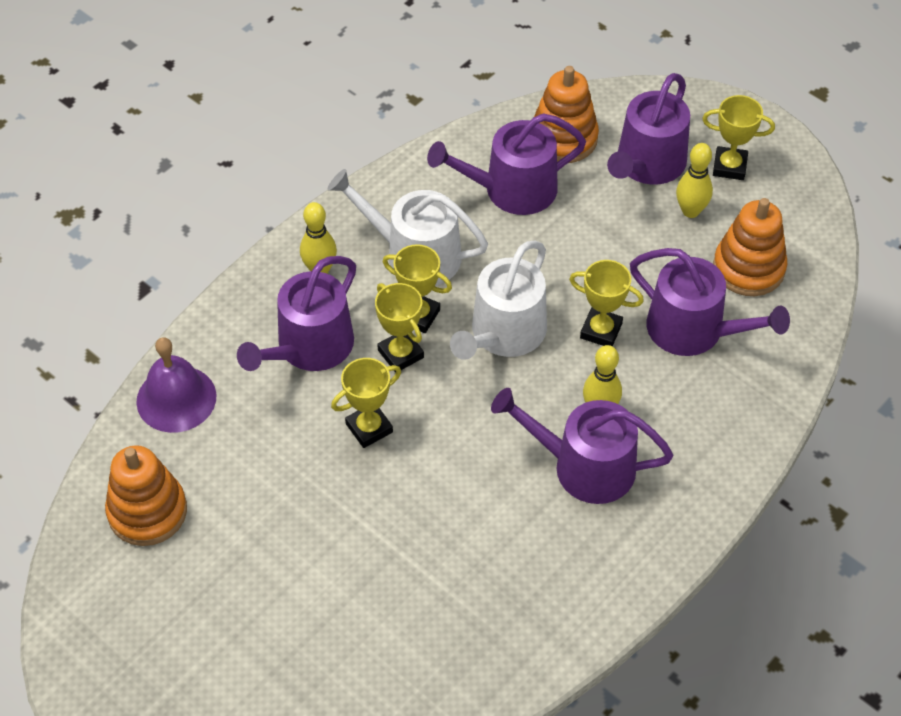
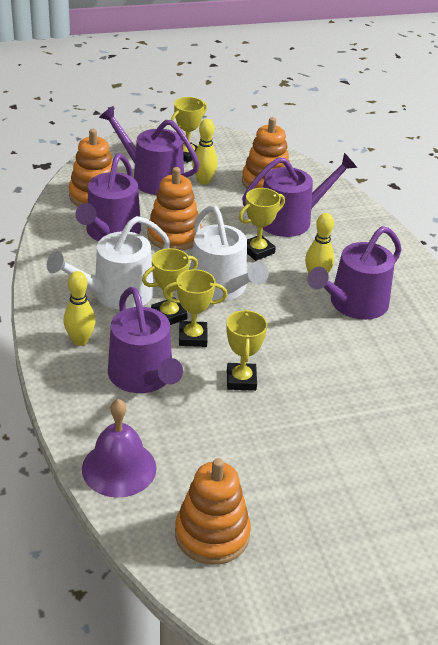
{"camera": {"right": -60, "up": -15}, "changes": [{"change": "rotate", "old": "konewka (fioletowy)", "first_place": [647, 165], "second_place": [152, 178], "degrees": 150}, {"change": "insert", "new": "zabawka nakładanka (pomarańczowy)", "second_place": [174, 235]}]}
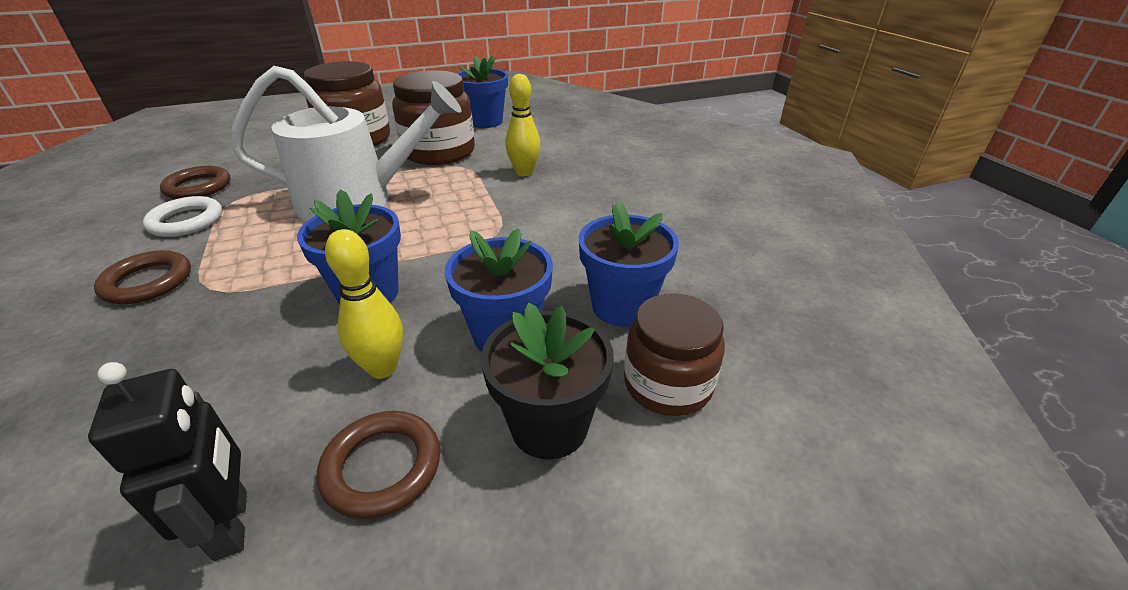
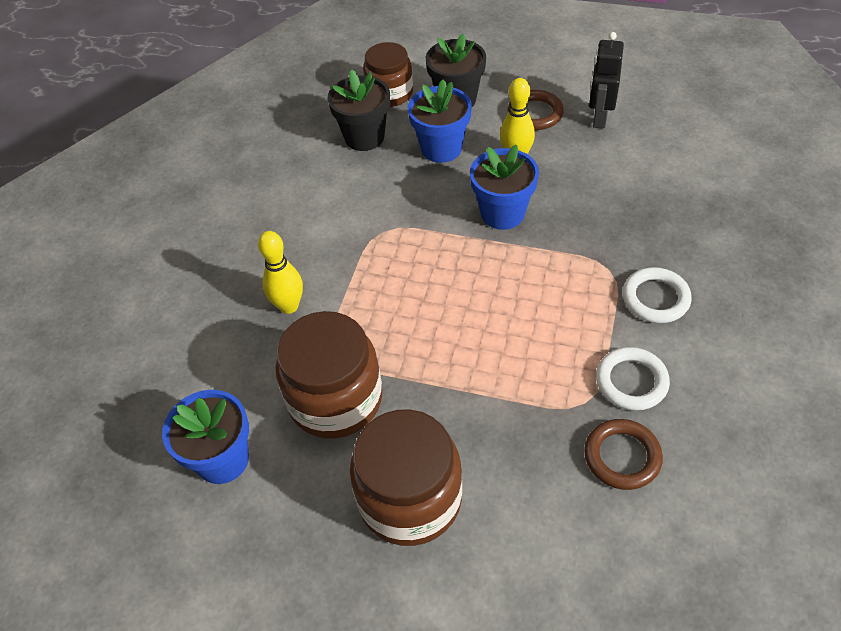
{"camera": {"right": -140, "up": 15}, "changes": [{"change": "delete", "old": "konewka (biały)", "first_place": [359, 199]}, {"change": "recolor", "old": "doniczka (niebieski)", "new": "doniczka (czarny)", "first_place": [622, 306], "second_place": [364, 137]}, {"change": "recolor", "old": "pierścień (brązowy)", "new": "pierścień (biały)", "first_place": [148, 282], "second_place": [655, 298]}]}
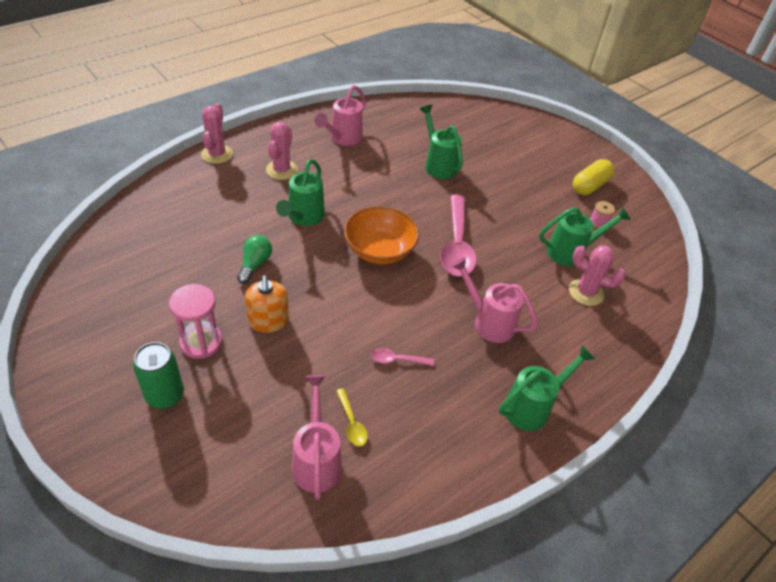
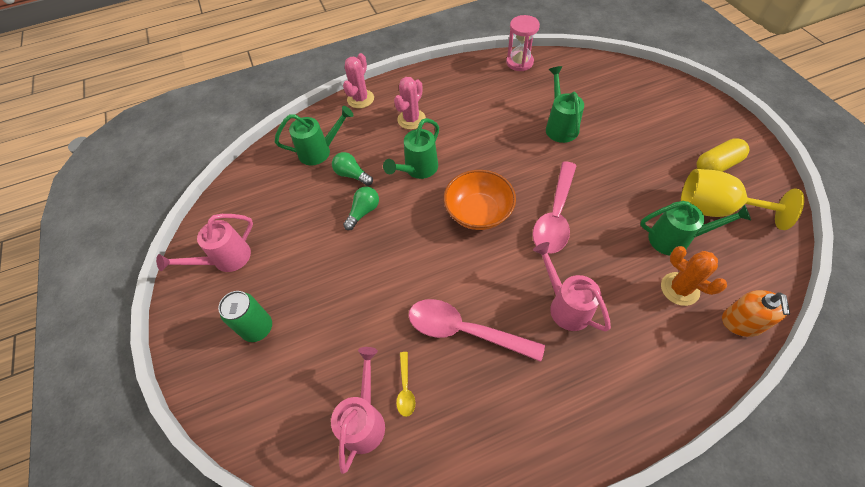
{"camera": {"right": 25, "up": 10}, "changes": [{"change": "move", "old": "konewka (różowy)", "first_place": [343, 138], "second_place": [226, 259]}, {"change": "replace", "old": "szpulka (różowy)", "new": "kielich (żółty)", "first_place": [598, 222], "second_place": [715, 209]}, {"change": "recolor", "old": "kaktus (różowy)", "new": "kaktus (pomarańczowy)", "first_place": [586, 292], "second_place": [679, 289]}, {"change": "move", "old": "dozownik mydła (pomarańczowy)", "first_place": [268, 321], "second_place": [741, 322]}, {"change": "move", "old": "klepsydra (różowy)", "first_place": [201, 342], "second_place": [519, 62]}, {"change": "move", "old": "konewka (zielony)", "first_place": [532, 407], "second_place": [319, 151]}, {"change": "resize", "old": "łyżka (różowy)", "first_place": [397, 360], "second_place": [464, 331], "factor": 2.24}, {"change": "insert", "new": "żarówka (zielony)", "second_place": [352, 175]}]}
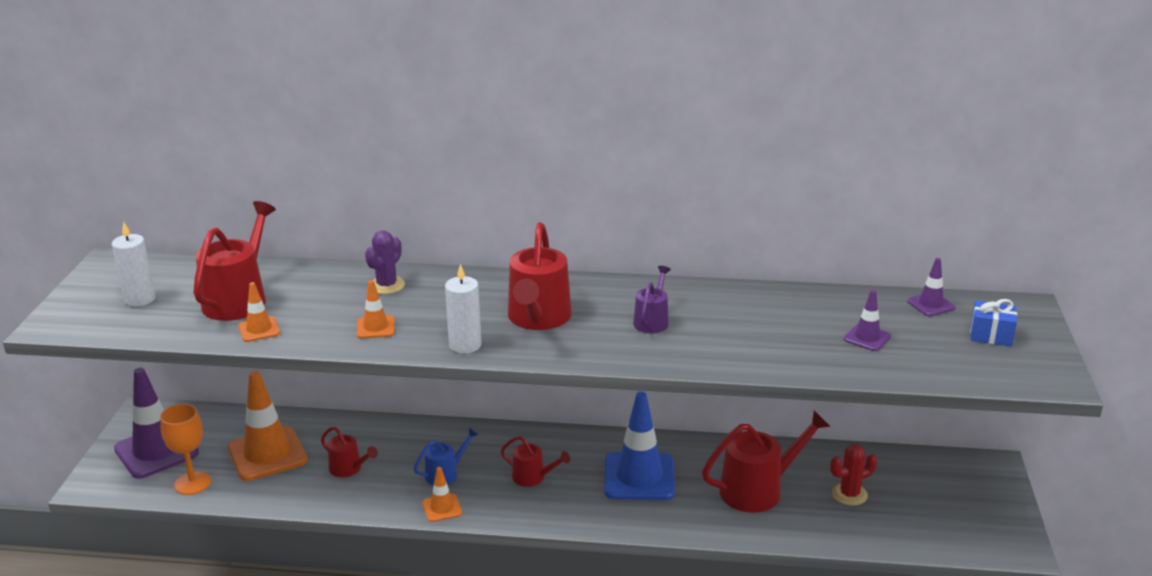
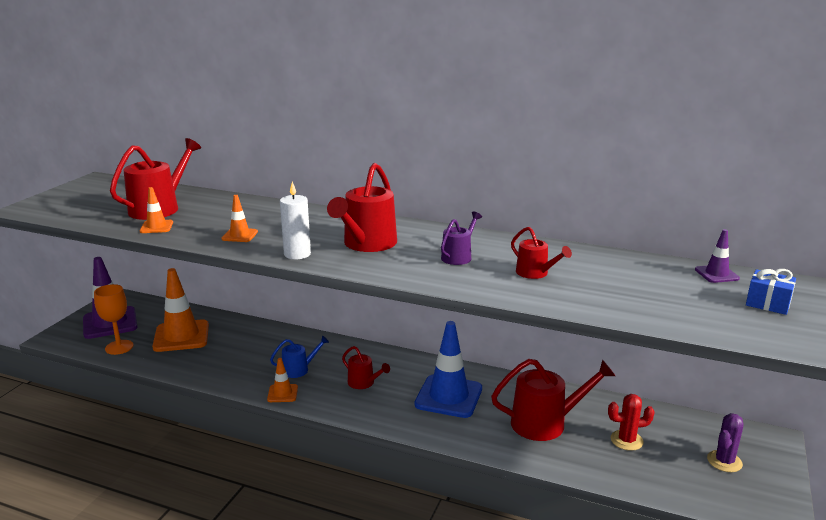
{"camera": {"right": 15, "up": -5}, "changes": [{"change": "delete", "old": "świeca (biały)", "first_place": [140, 299]}, {"change": "move", "old": "kaktus (fioletowy)", "first_place": [387, 285], "second_place": [724, 461]}, {"change": "delete", "old": "pachołek (fioletowy)", "first_place": [867, 338]}, {"change": "move", "old": "konewka (czerwony)", "first_place": [348, 469], "second_place": [535, 273]}]}
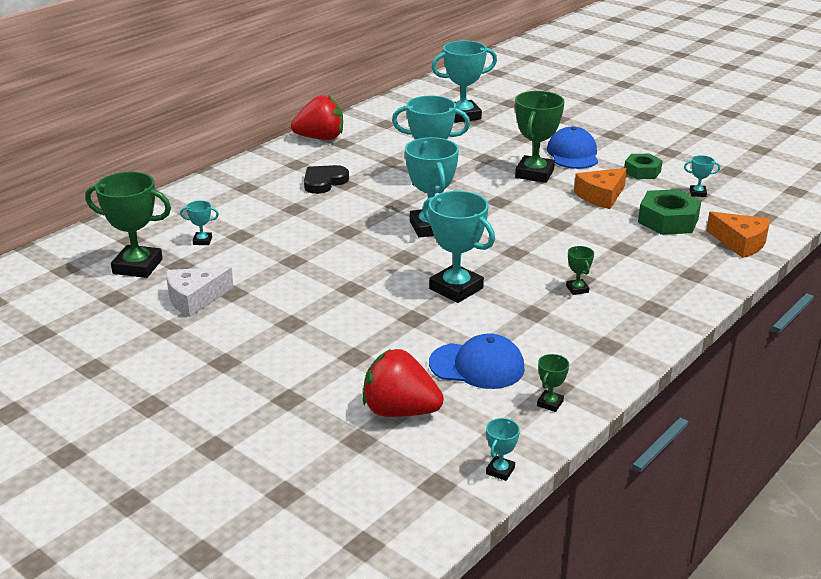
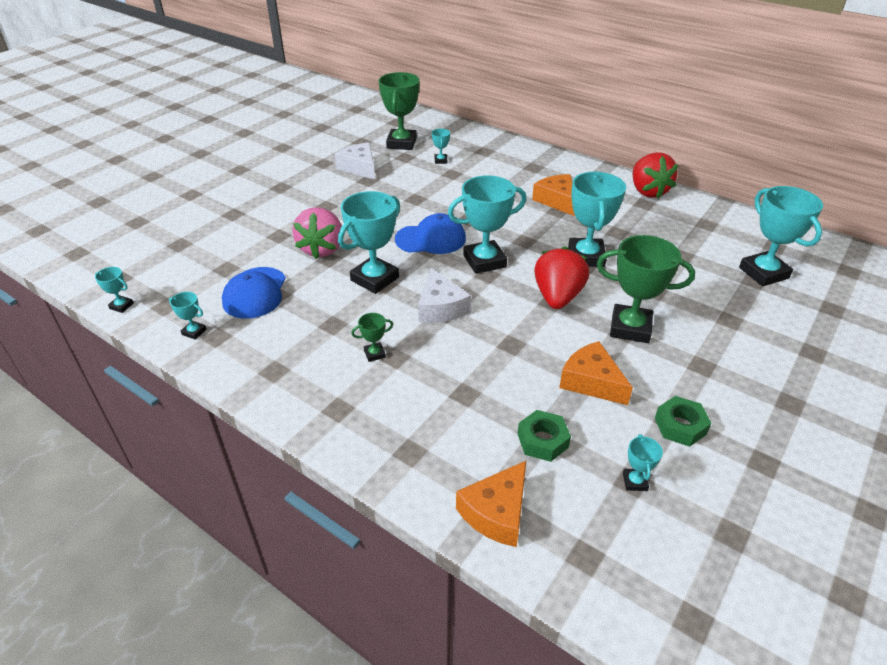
{"camera": {"right": 85, "up": 10}, "changes": [{"change": "move", "old": "czapka (niebieski)", "first_place": [573, 154], "second_place": [431, 239]}, {"change": "replace", "old": "serce (czarny)", "new": "ser (pomarańczowy)", "first_place": [324, 182], "second_place": [557, 200]}, {"change": "resize", "old": "nakrętka (zielony)", "first_place": [668, 220], "second_place": [542, 440], "factor": 0.65}, {"change": "move", "old": "truskawka (czerwony)", "first_place": [400, 411], "second_place": [557, 297]}, {"change": "recolor", "old": "puchar (zielony)", "new": "puchar (turkusowy)", "first_place": [550, 403], "second_place": [194, 332]}, {"change": "insert", "new": "truskawka (różowy)", "second_place": [322, 249]}, {"change": "insert", "new": "ser (biały)", "second_place": [440, 307]}]}
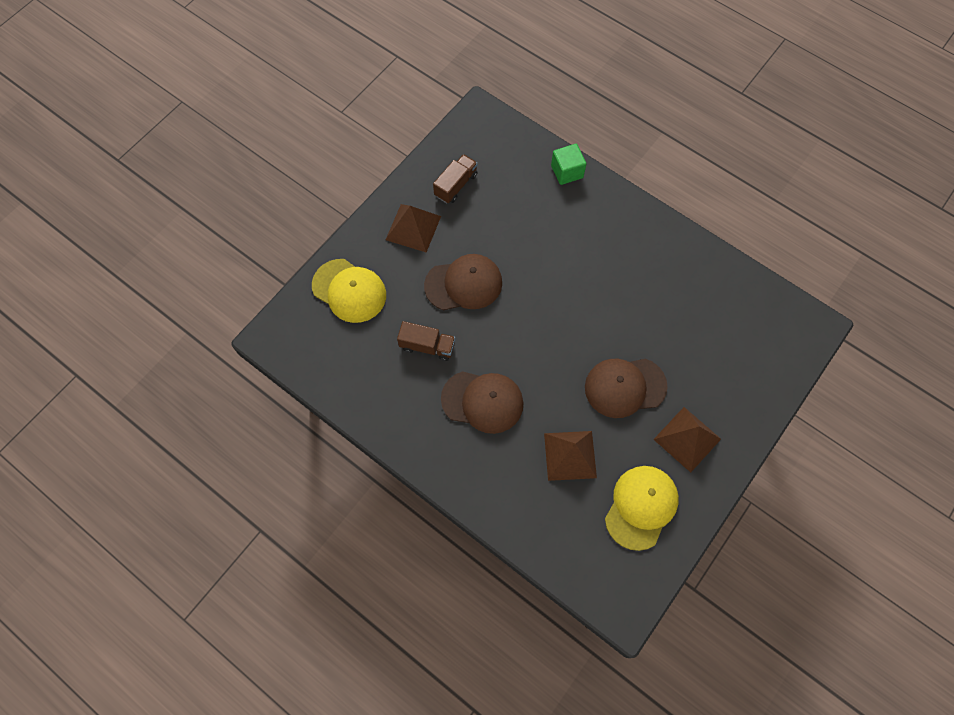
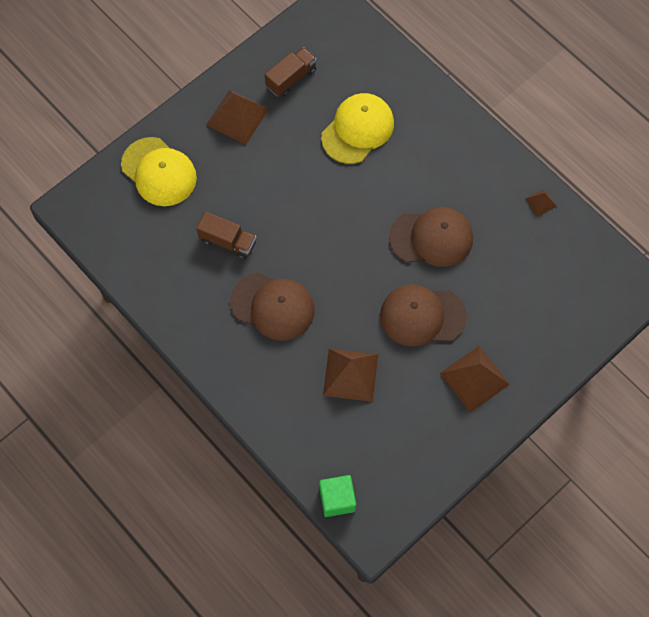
{"camera": {"right": 10, "up": 0}, "changes": [{"change": "move", "old": "sześcian (zielony)", "first_place": [567, 171], "second_place": [337, 499]}, {"change": "move", "old": "czapka (brązowy)", "first_place": [463, 284], "second_place": [431, 238]}, {"change": "move", "old": "czapka (żółty)", "first_place": [641, 507], "second_place": [357, 130]}, {"change": "insert", "new": "piramida (brązowy)", "second_place": [540, 202]}]}
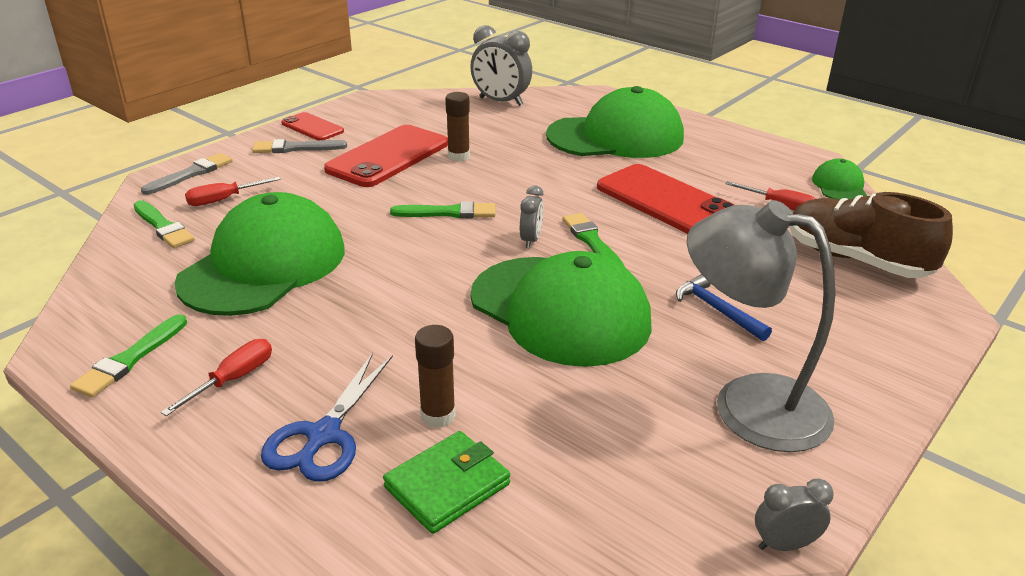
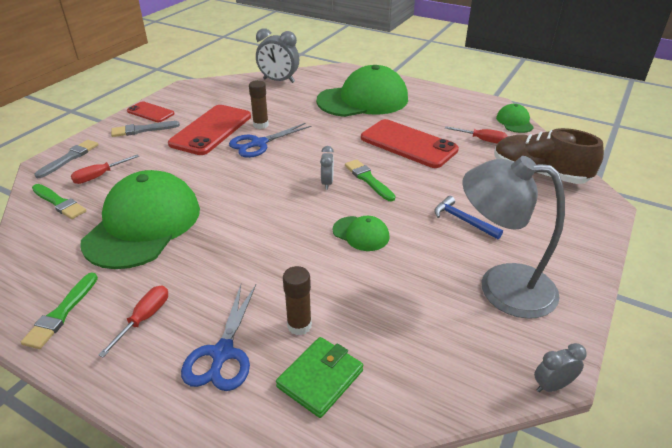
{"camera": {"right": -10, "up": 5}, "changes": [{"change": "delete", "old": "pędzel (zielony)", "first_place": [448, 213]}, {"change": "resize", "old": "czapka (zielony)", "first_place": [560, 310], "second_place": [361, 234], "factor": 0.45}, {"change": "insert", "new": "nożyczki (niebieski)", "second_place": [259, 143]}]}
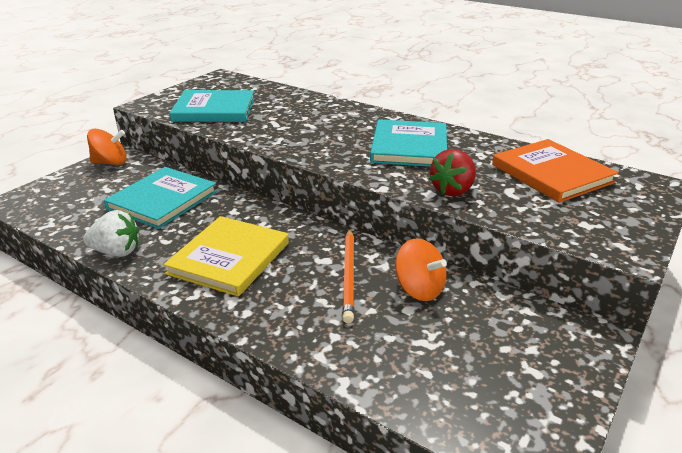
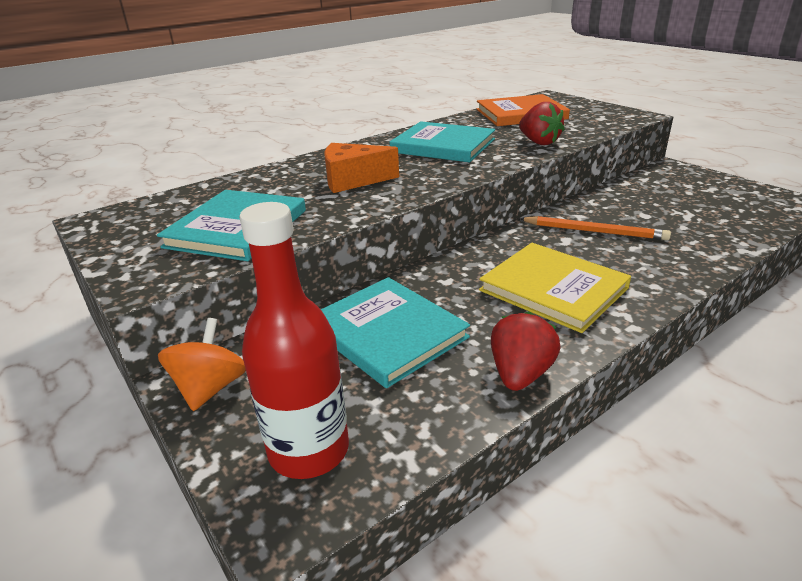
{"camera": {"right": -70, "up": 0}, "changes": [{"change": "recolor", "old": "truskawka (biały)", "new": "truskawka (czerwony)", "first_place": [117, 252], "second_place": [520, 374]}, {"change": "delete", "old": "bączek (pomarańczowy)", "first_place": [419, 289]}, {"change": "insert", "new": "ser (pomarańczowy)", "second_place": [353, 180]}, {"change": "insert", "new": "butelka (czerwony)", "second_place": [309, 450]}]}
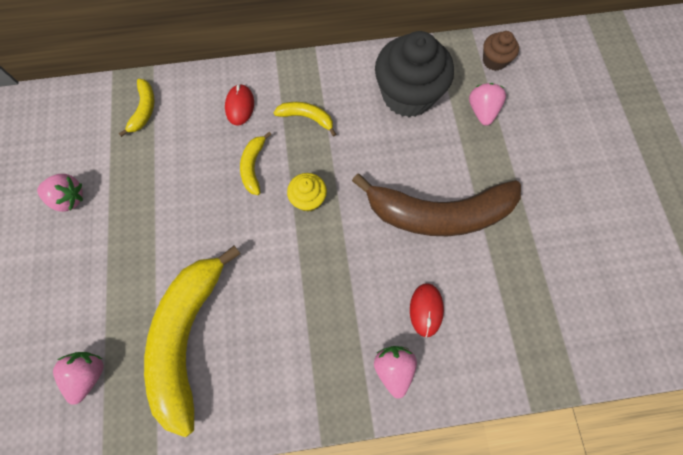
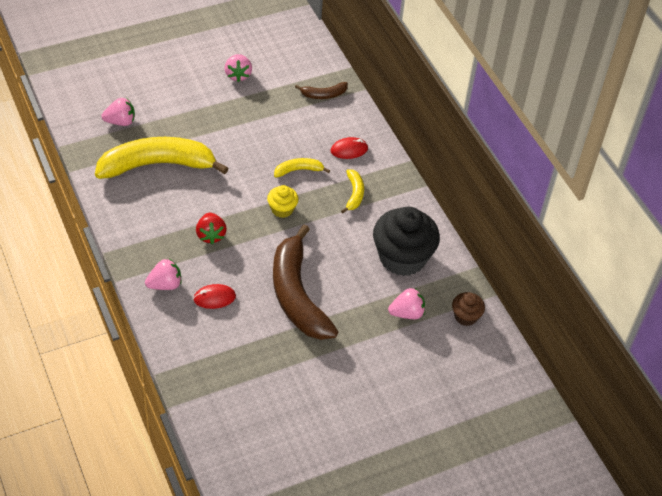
{"camera": {"right": 70, "up": -20}, "changes": [{"change": "recolor", "old": "banan (żółty)", "new": "banan (brązowy)", "first_place": [144, 110], "second_place": [323, 94]}, {"change": "insert", "new": "truskawka (czerwony)", "second_place": [211, 235]}]}
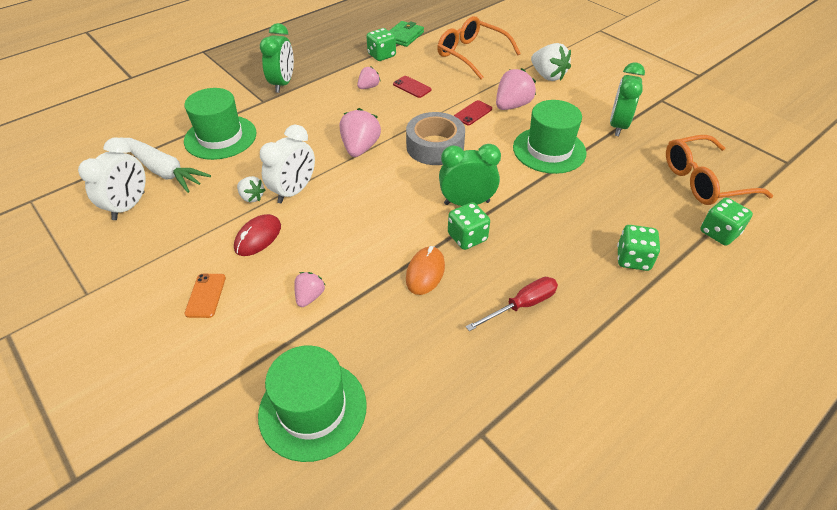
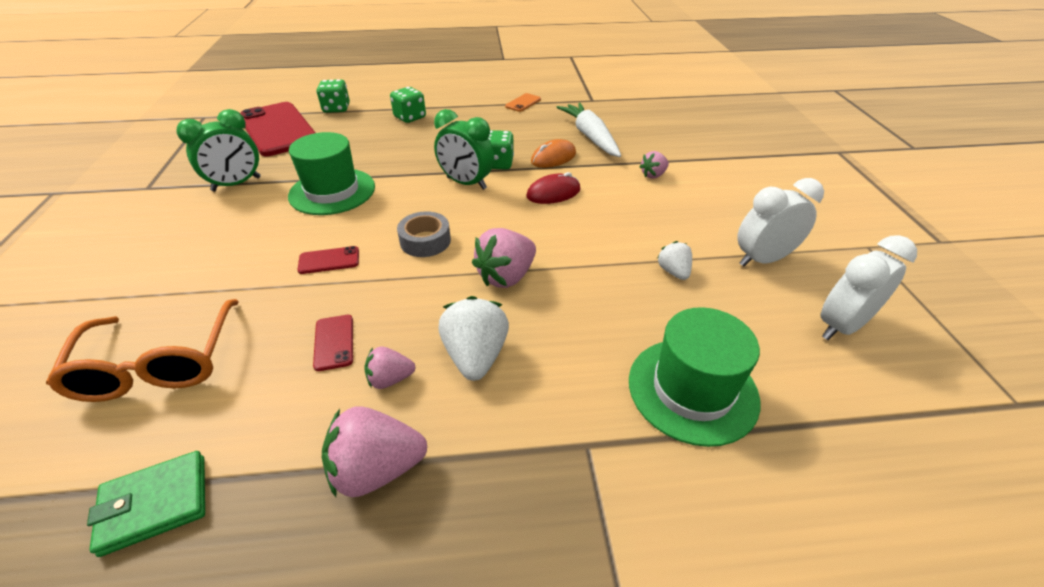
{"camera": {"right": -145, "up": -5}, "changes": [{"change": "delete", "old": "budzik (zielony)", "first_place": [283, 84]}, {"change": "delete", "old": "kostka do gry (zielony)", "first_place": [381, 55]}, {"change": "move", "old": "truskawka (biały)", "first_place": [547, 76], "second_place": [475, 356]}, {"change": "move", "old": "truskawka (różowy)", "first_place": [512, 105], "second_place": [377, 469]}, {"change": "resize", "old": "taśma klejąca (szary)", "first_place": [435, 146], "second_place": [425, 241], "factor": 0.66}, {"change": "move", "old": "budzik (biały)", "first_place": [294, 191], "second_place": [762, 259]}, {"change": "replace", "old": "okulary (pomarańczowy)", "new": "telefon (czerwony)", "first_place": [704, 181], "second_place": [278, 129]}, {"change": "move", "old": "marchewka (biały)", "first_place": [163, 170], "second_place": [590, 136]}, {"change": "move", "old": "myszka (czerwony)", "first_place": [258, 237], "second_place": [553, 193]}, {"change": "move", "old": "telefon (pomarańczowy)", "first_place": [206, 295], "second_place": [523, 103]}, {"change": "delete", "old": "śrubokręt (czerwony)", "first_place": [521, 305]}, {"change": "delete", "old": "kapelusz (zielony)", "first_place": [312, 409]}]}
